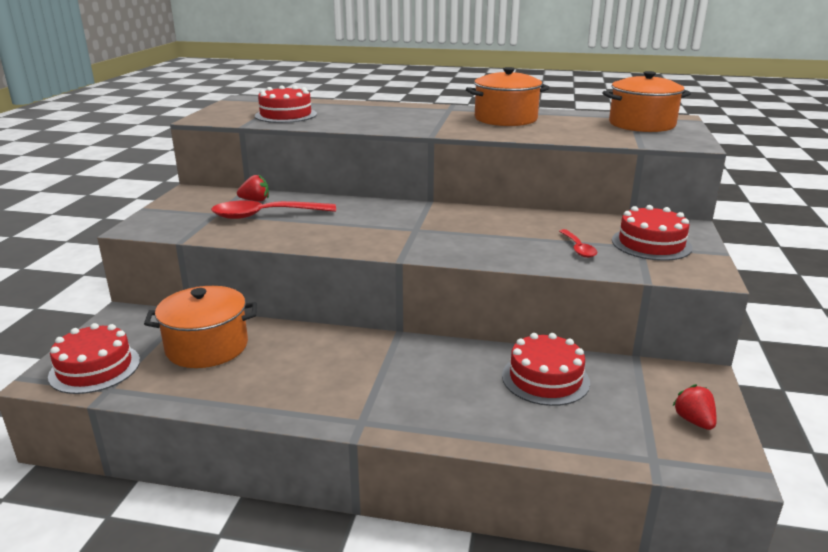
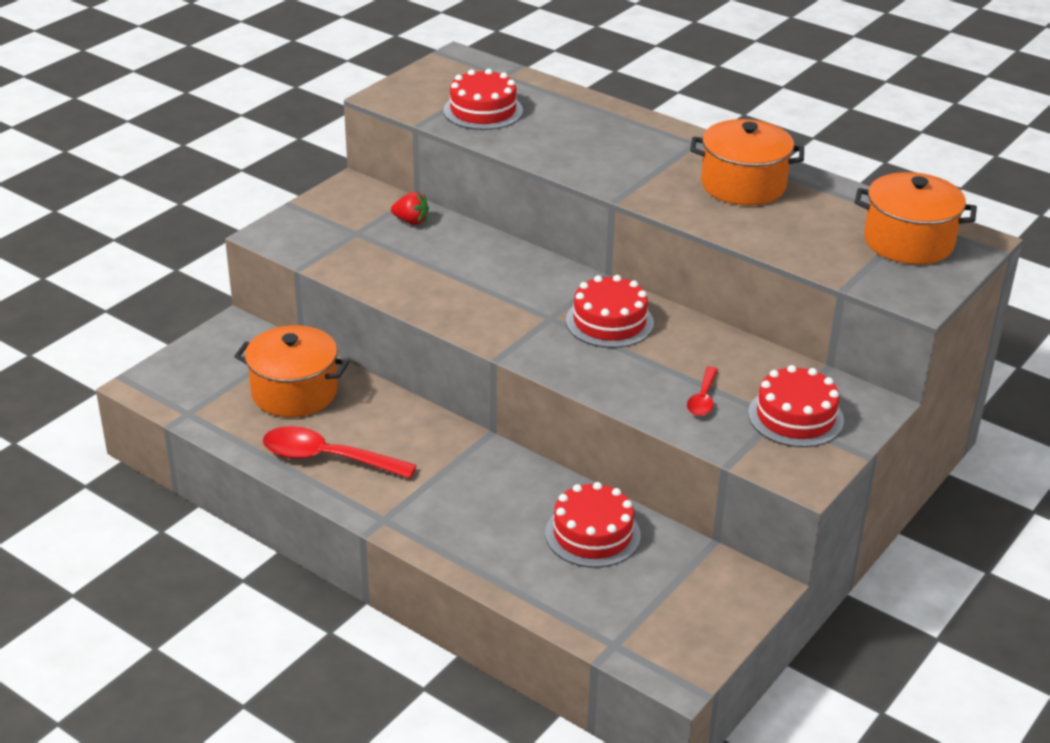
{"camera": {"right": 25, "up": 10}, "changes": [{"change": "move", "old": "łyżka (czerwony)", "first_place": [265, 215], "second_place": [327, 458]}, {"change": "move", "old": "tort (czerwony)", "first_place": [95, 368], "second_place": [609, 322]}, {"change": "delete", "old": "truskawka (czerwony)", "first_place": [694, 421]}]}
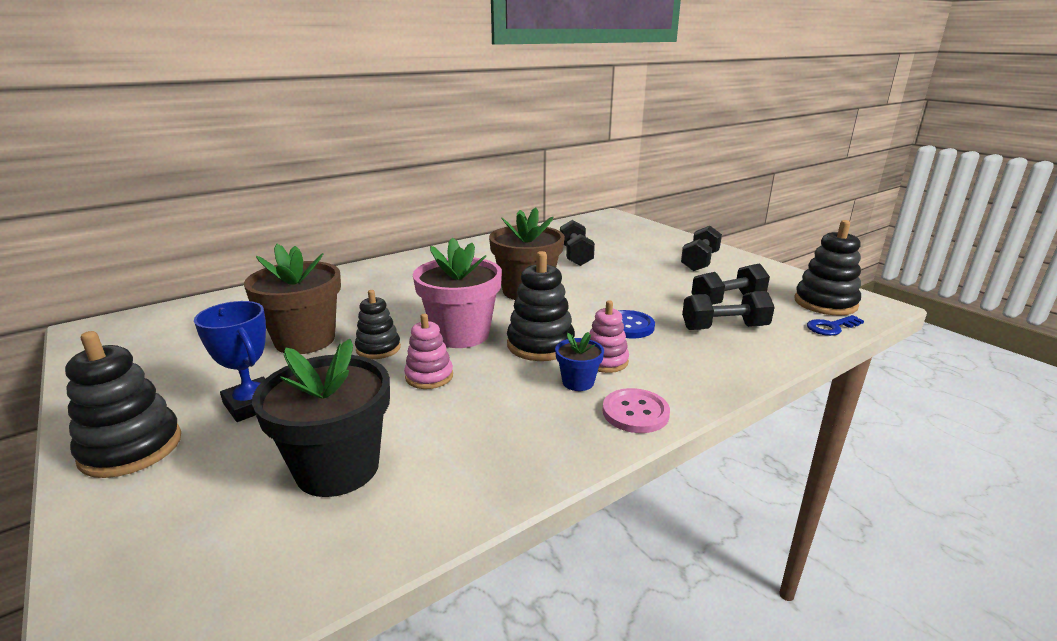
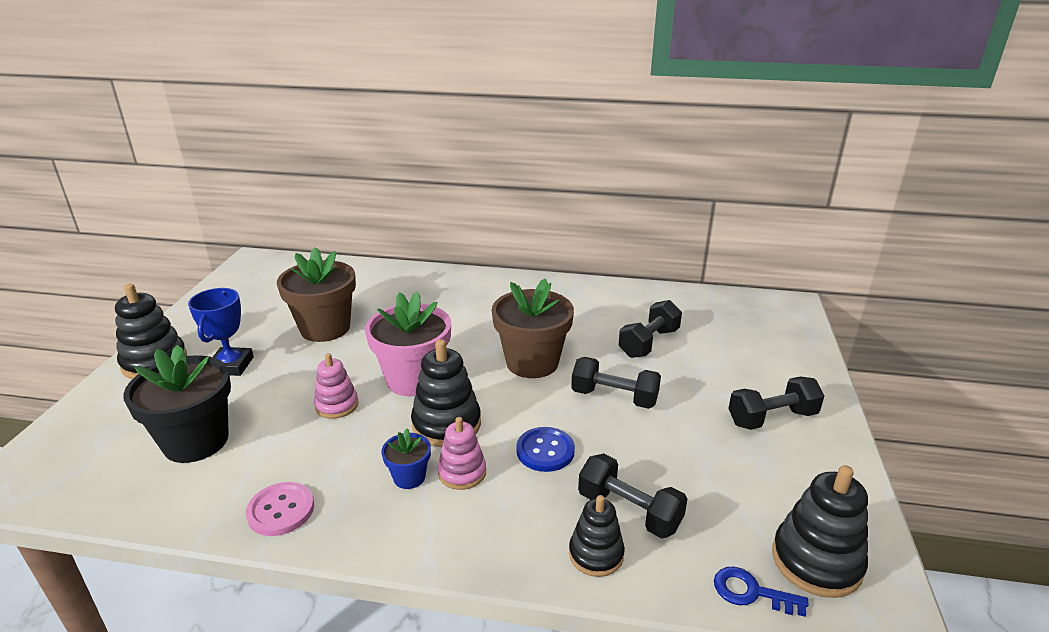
{"camera": {"right": 45, "up": 5}, "changes": [{"change": "move", "old": "hantel (czarny)", "first_place": [727, 301], "second_place": [614, 397]}, {"change": "move", "old": "zabawka nakładanka (czarny)", "first_place": [378, 348], "second_place": [596, 554]}, {"change": "move", "old": "guzik (różowy)", "first_place": [635, 412], "second_place": [281, 510]}]}
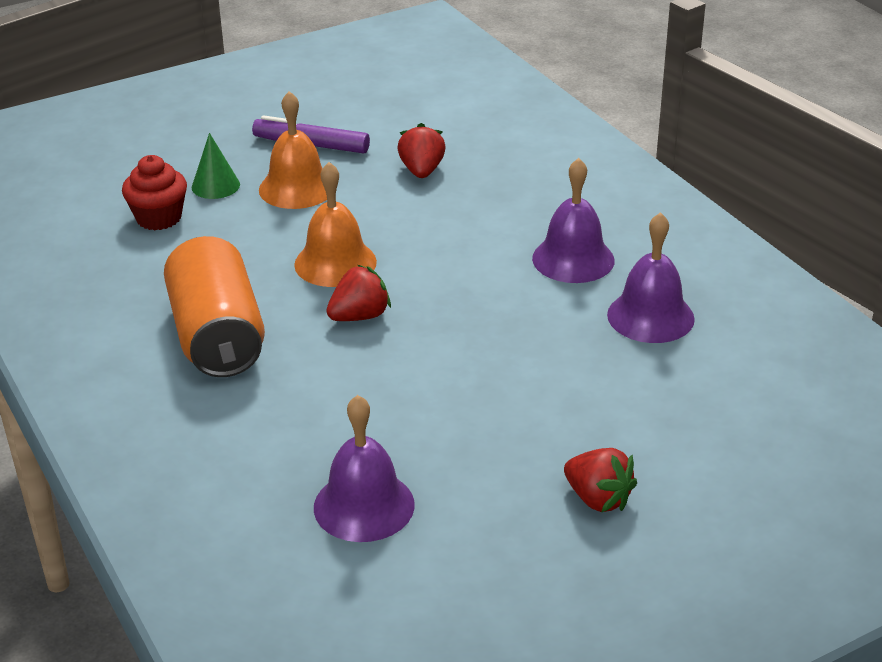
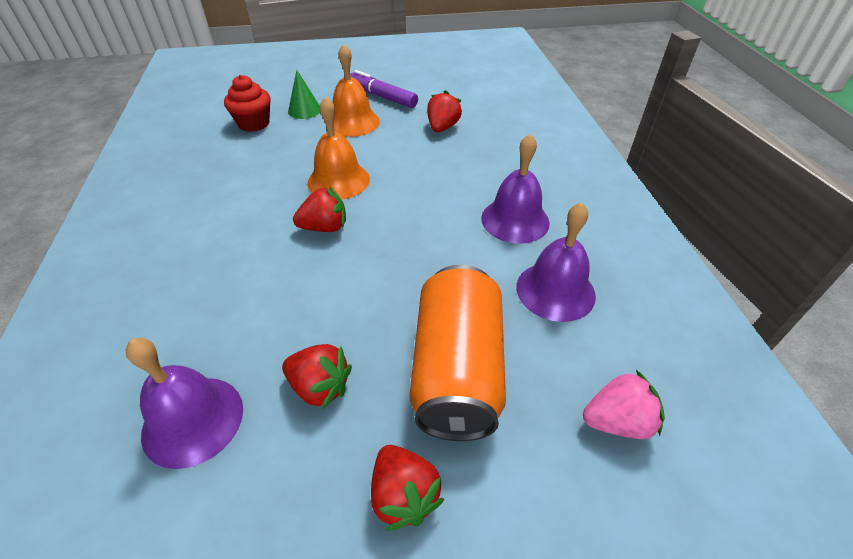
{"camera": {"right": 20, "up": 10}, "changes": [{"change": "move", "old": "puszka (pomarańczowy)", "first_place": [217, 336], "second_place": [457, 370]}, {"change": "insert", "new": "truskawka (czerwony)", "second_place": [320, 387]}, {"change": "insert", "new": "truskawka (różowy)", "second_place": [617, 421]}]}
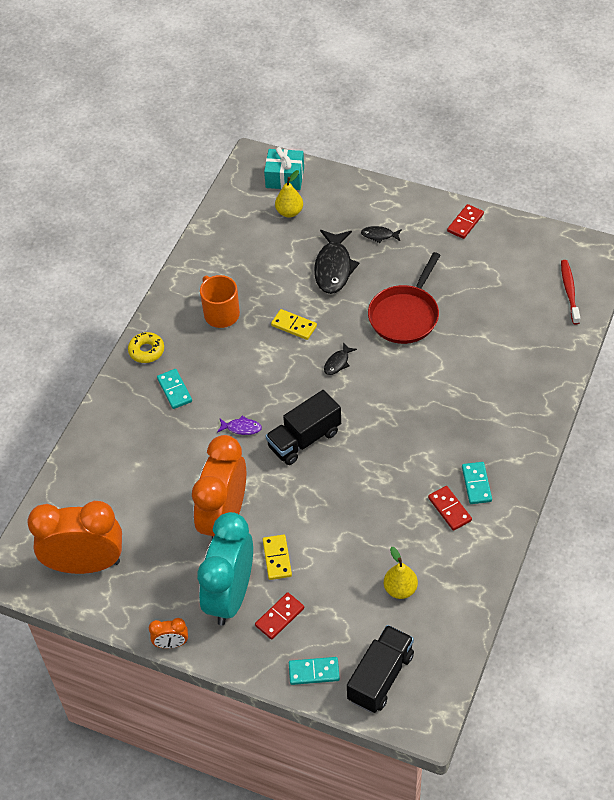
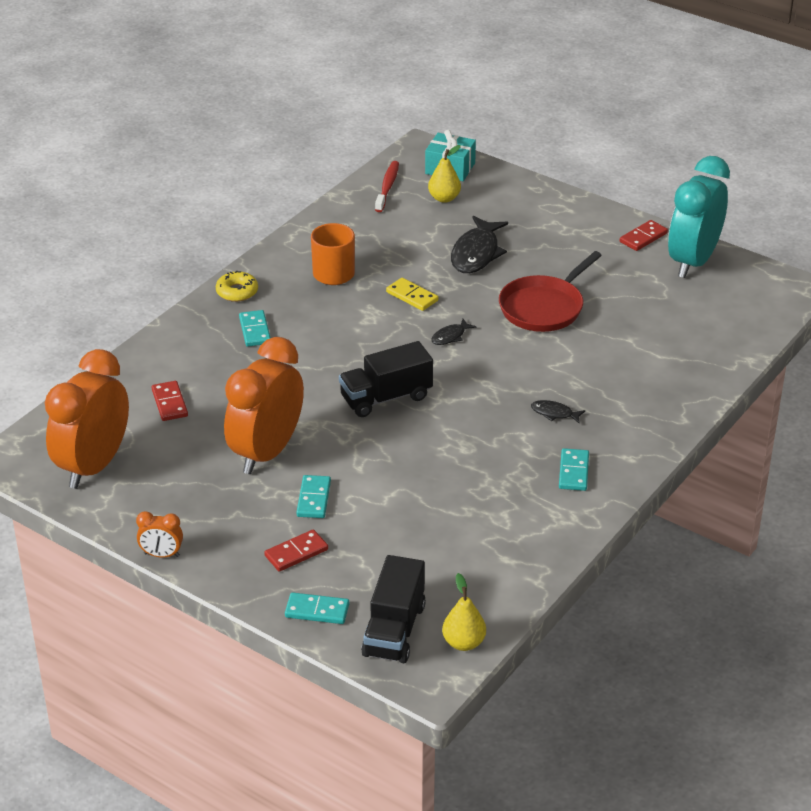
{"camera": {"right": 10, "up": -15}, "changes": [{"change": "move", "old": "ryba (czarny)", "first_place": [379, 235], "second_place": [554, 413]}, {"change": "move", "old": "szczoteczka do zębów (czerwony)", "first_place": [569, 291], "second_place": [387, 187]}, {"change": "delete", "old": "ryba (fioletowy)", "first_place": [241, 428]}, {"change": "move", "old": "kostka domina (czerwony)", "first_place": [449, 509], "second_place": [169, 403]}, {"change": "rotate", "old": "budzik (pomarańczowy)", "first_place": [86, 564], "second_place": [94, 466], "degrees": -75}, {"change": "move", "old": "budzik (turkusowy)", "first_place": [230, 596], "second_place": [693, 261]}, {"change": "recolor", "old": "kostka domina (żółty)", "new": "kostka domina (turkusowy)", "first_place": [277, 558], "second_place": [314, 499]}, {"change": "move", "old": "gruszka (żółty)", "first_place": [400, 589], "second_place": [463, 643]}, {"change": "rotate", "old": "ciężarówka (czarny)", "first_place": [380, 677], "second_place": [394, 630], "degrees": 150}]}
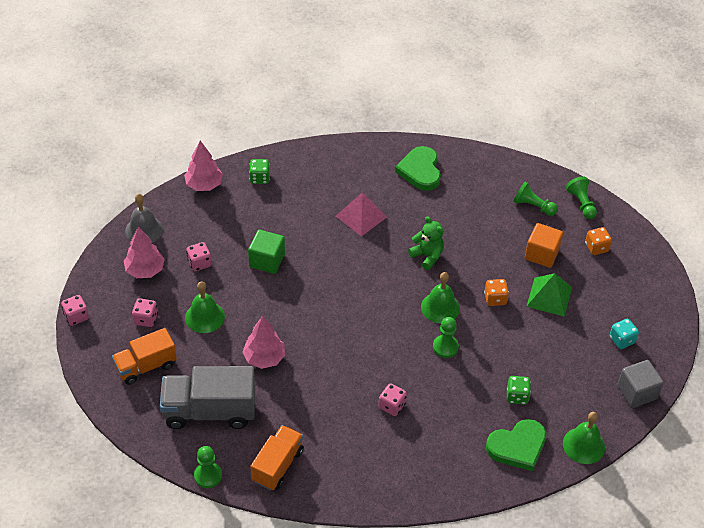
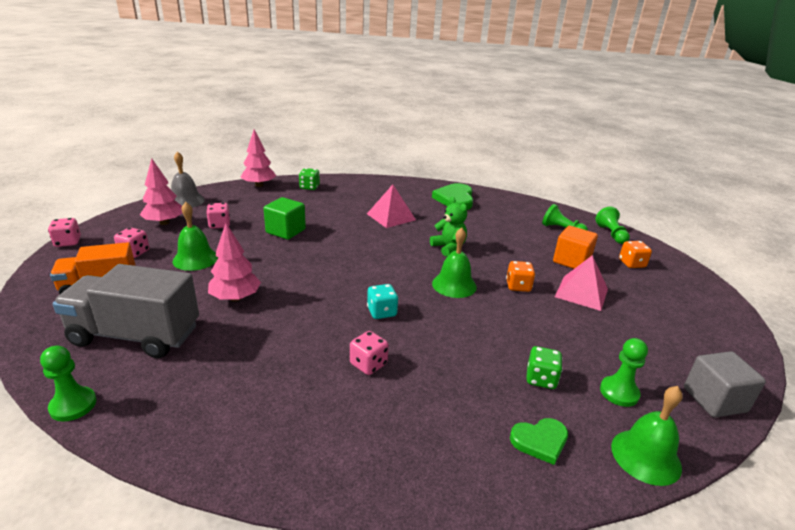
{"camera": {"right": 10, "up": -20}, "changes": [{"change": "recolor", "old": "piramida (zielony)", "new": "piramida (różowy)", "first_place": [549, 296], "second_place": [581, 292]}, {"change": "move", "old": "pionek (zielony)", "first_place": [445, 347], "second_place": [619, 392]}, {"change": "move", "old": "kostka do gry (turkusowy)", "first_place": [622, 340], "second_place": [381, 312]}, {"change": "resize", "old": "serce (zielony)", "first_place": [517, 446], "second_place": [540, 441], "factor": 0.61}, {"change": "delete", "old": "ciężarówka (pomarańczowy)", "first_place": [277, 465]}]}
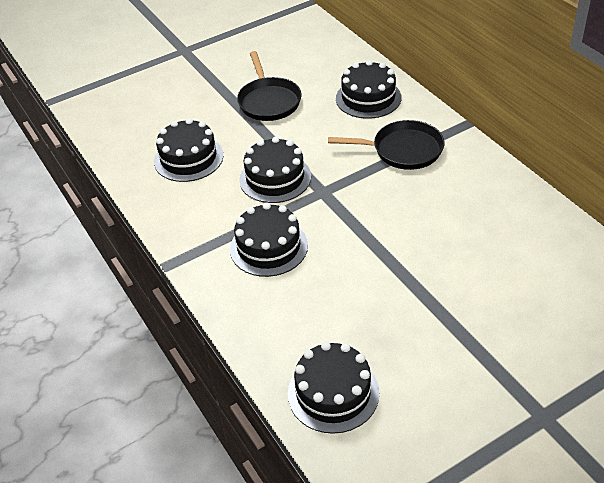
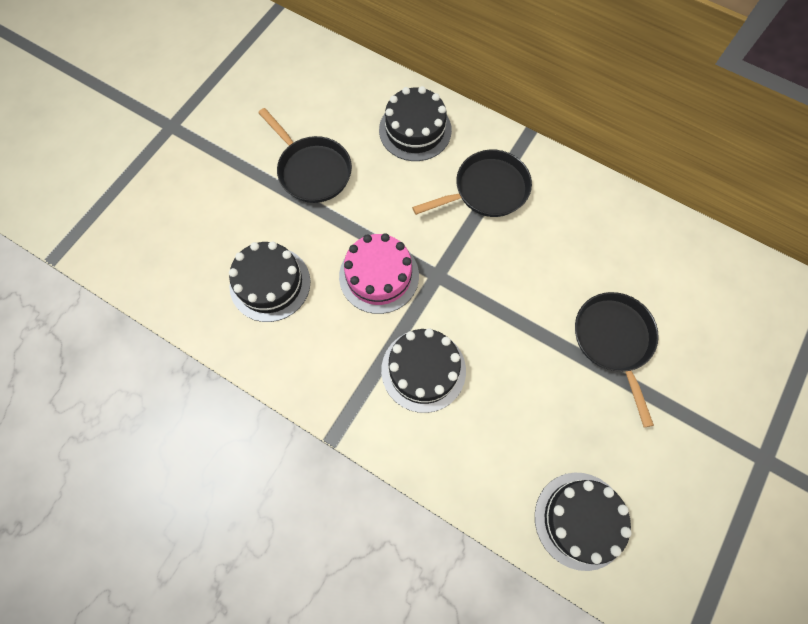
{"camera": {"right": -30, "up": 25}, "changes": [{"change": "recolor", "old": "tort (czarny)", "new": "tort (różowy)", "first_place": [275, 178], "second_place": [379, 276]}, {"change": "insert", "new": "patelnia (czarny)", "second_place": [613, 341]}]}
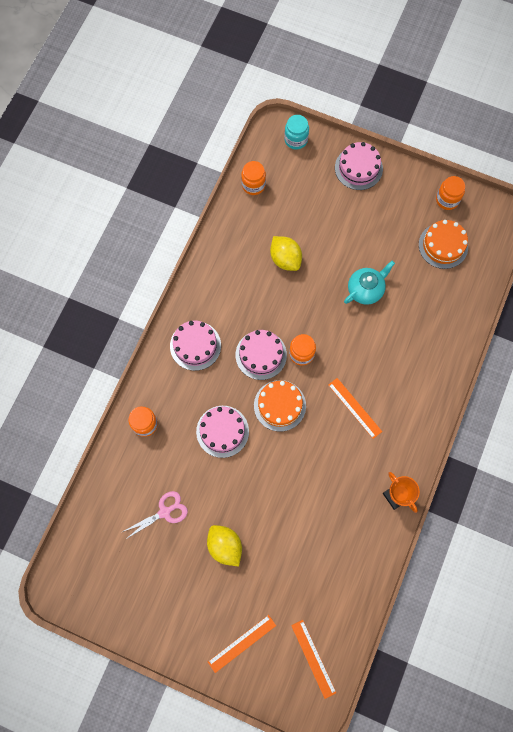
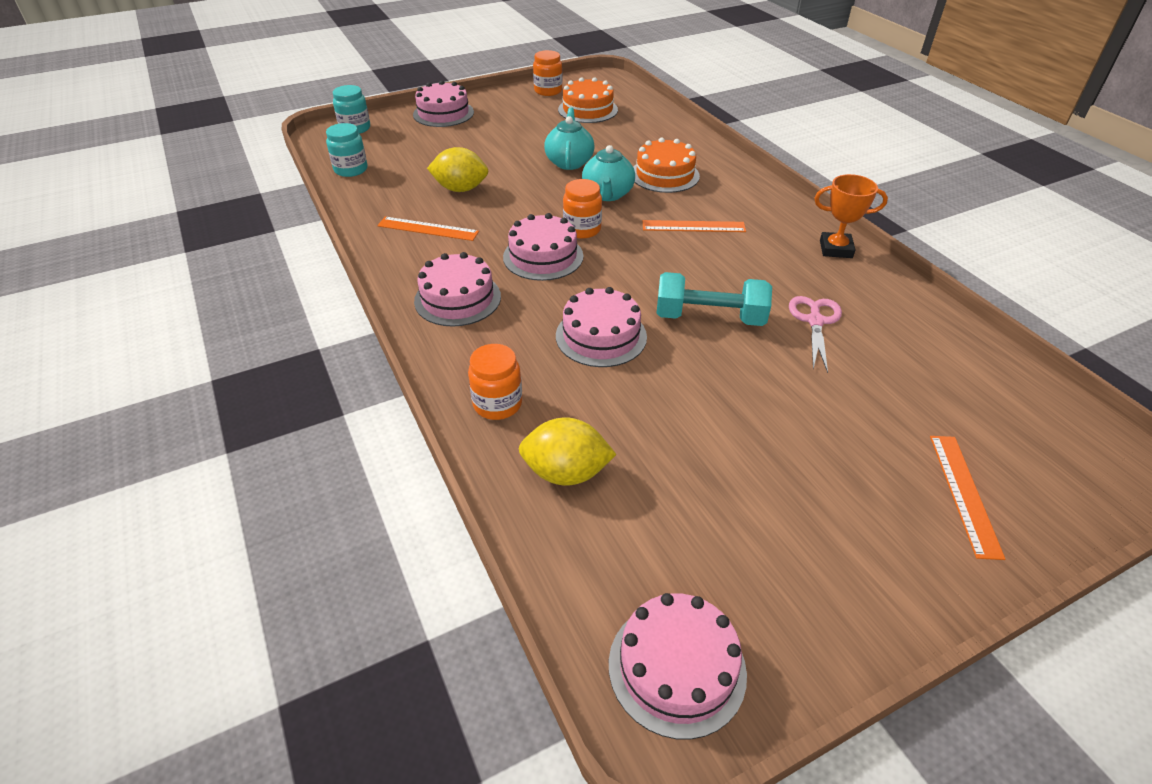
{"camera": {"right": -50, "up": -30}, "changes": [{"change": "recolor", "old": "słoik (pomarańczowy)", "new": "słoik (turkusowy)", "first_place": [253, 185], "second_place": [351, 170]}, {"change": "move", "old": "tort (pomarańczowy)", "first_place": [279, 405], "second_place": [664, 175]}, {"change": "move", "old": "nożyczki (różowy)", "first_place": [165, 512], "second_place": [815, 321]}, {"change": "move", "old": "cytryna (żółty)", "first_place": [225, 546], "second_place": [566, 472]}, {"change": "move", "old": "linijka (pomarańczowy)", "first_place": [313, 658], "second_place": [428, 229]}, {"change": "insert", "new": "imbryk (turkusowy)", "second_place": [607, 194]}, {"change": "insert", "new": "hantel (turkusowy)", "second_place": [709, 317]}, {"change": "insert", "new": "tort (różowy)", "second_place": [677, 667]}]}
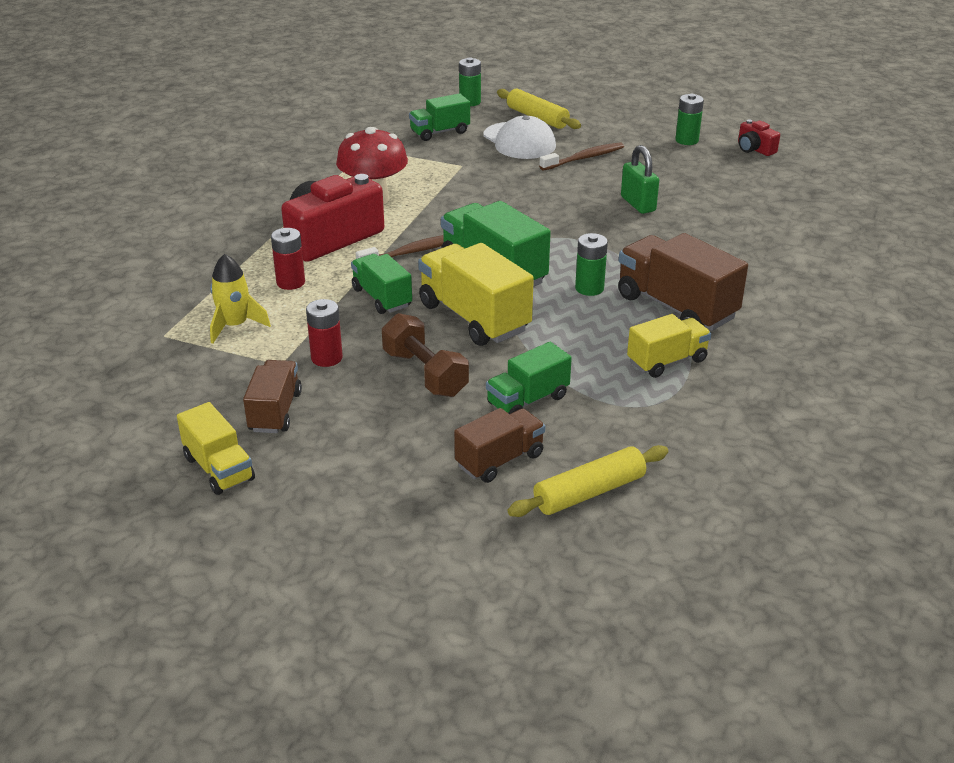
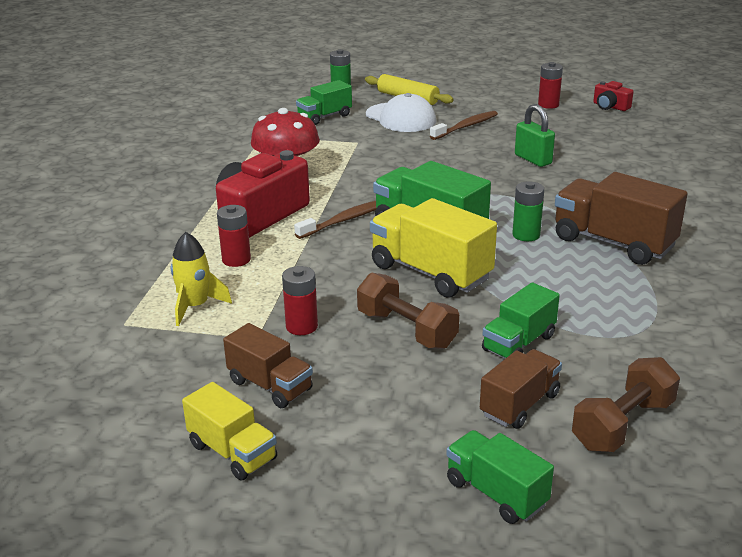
{"camera": {"right": -10, "up": -5}, "changes": [{"change": "recolor", "old": "bateria (zielony)", "new": "bateria (czerwony)", "first_place": [687, 140], "second_place": [548, 105]}, {"change": "move", "old": "ciężarówka (zielony)", "first_place": [382, 298], "second_place": [496, 493]}, {"change": "delete", "old": "ciężarówka (żółty)", "first_place": [667, 361]}, {"change": "rotate", "old": "ciężarówka (brązowy)", "first_place": [275, 412], "second_place": [270, 386], "degrees": 135}, {"change": "replace", "old": "wałek do ciasta (żółty)", "new": "hantel (brązowy)", "first_place": [589, 492], "second_place": [623, 424]}]}
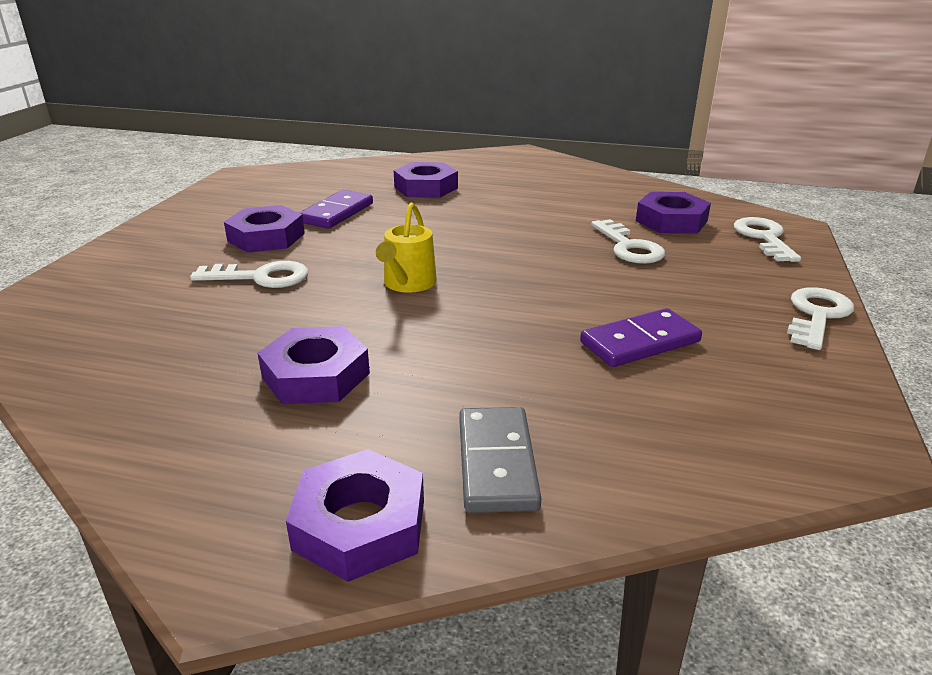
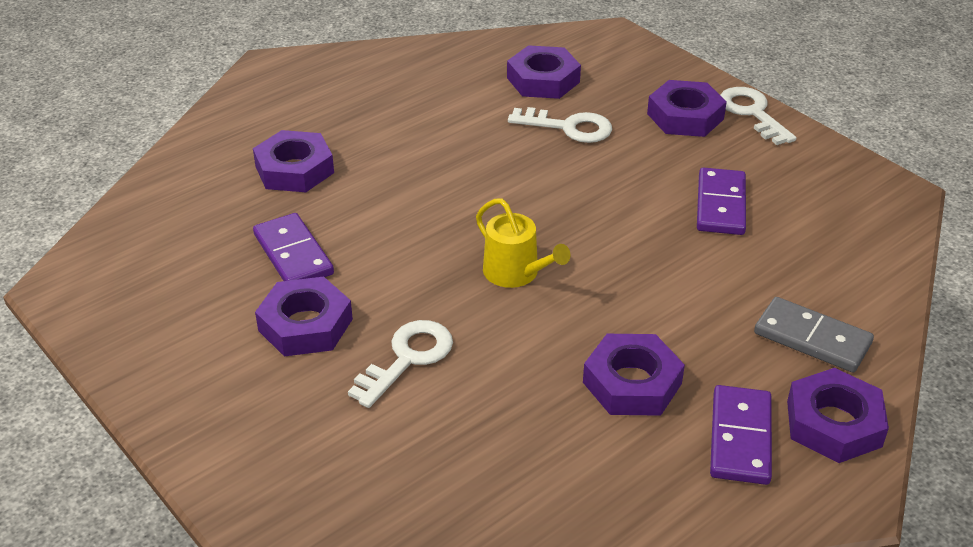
{"camera": {"right": -55, "up": 10}, "changes": [{"change": "delete", "old": "klucz (biały)", "first_place": [764, 238]}, {"change": "insert", "new": "nakrętka (fioletowy)", "second_place": [685, 116]}, {"change": "insert", "new": "kostka domina (fioletowy)", "second_place": [740, 438]}]}
